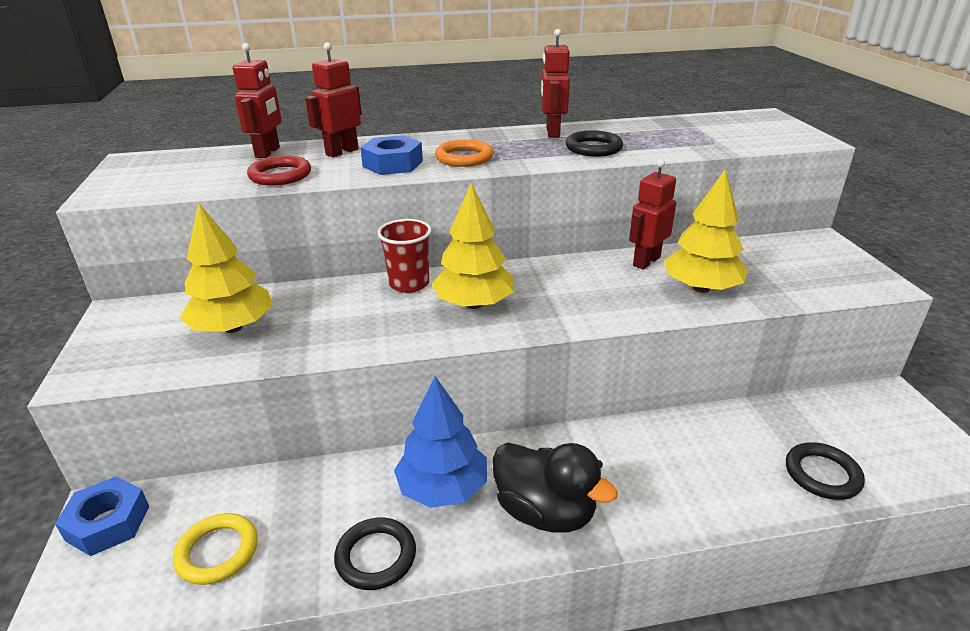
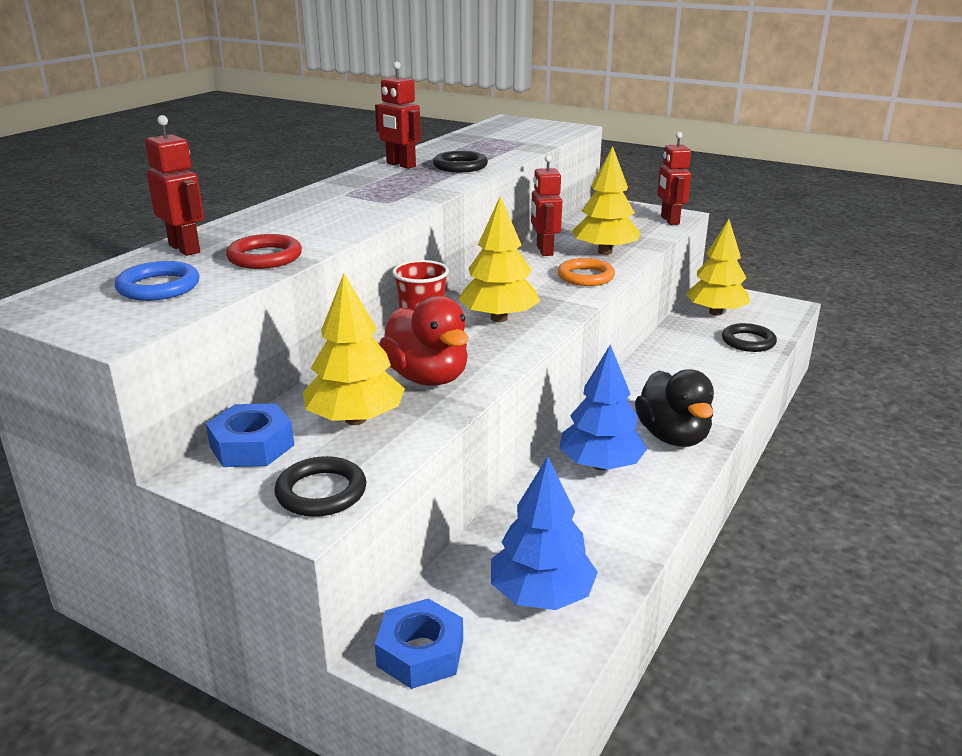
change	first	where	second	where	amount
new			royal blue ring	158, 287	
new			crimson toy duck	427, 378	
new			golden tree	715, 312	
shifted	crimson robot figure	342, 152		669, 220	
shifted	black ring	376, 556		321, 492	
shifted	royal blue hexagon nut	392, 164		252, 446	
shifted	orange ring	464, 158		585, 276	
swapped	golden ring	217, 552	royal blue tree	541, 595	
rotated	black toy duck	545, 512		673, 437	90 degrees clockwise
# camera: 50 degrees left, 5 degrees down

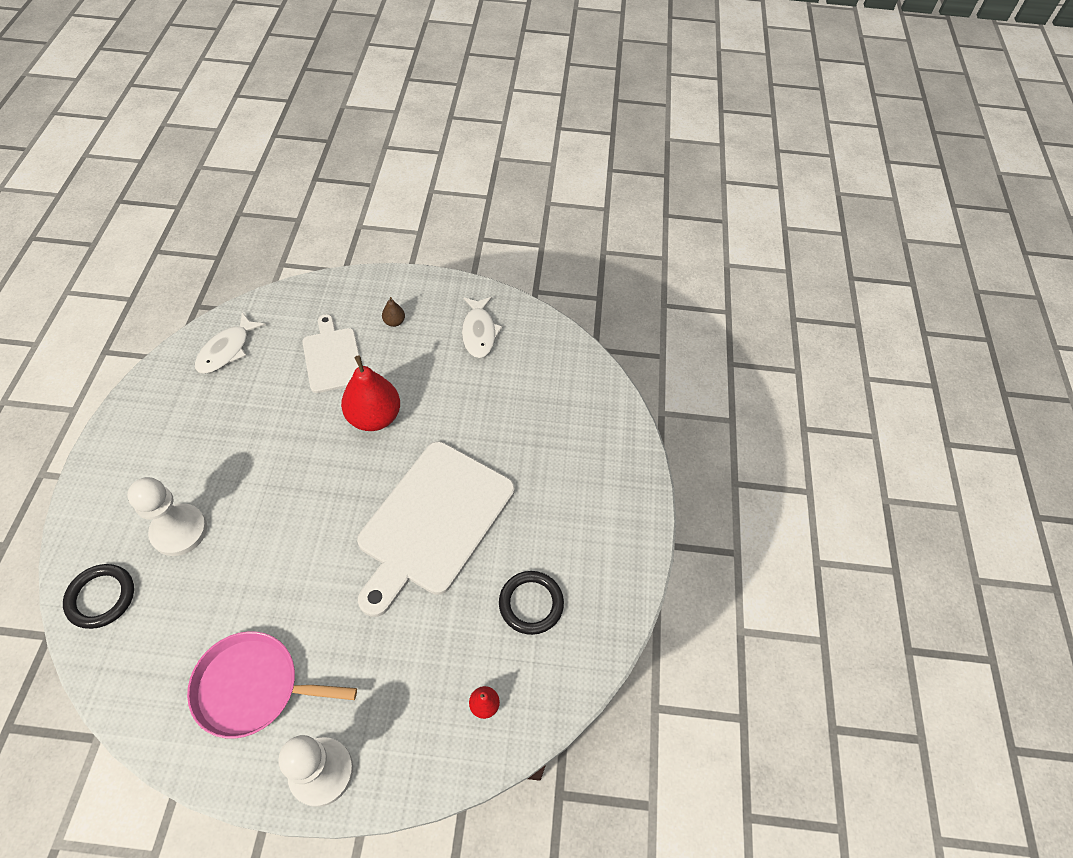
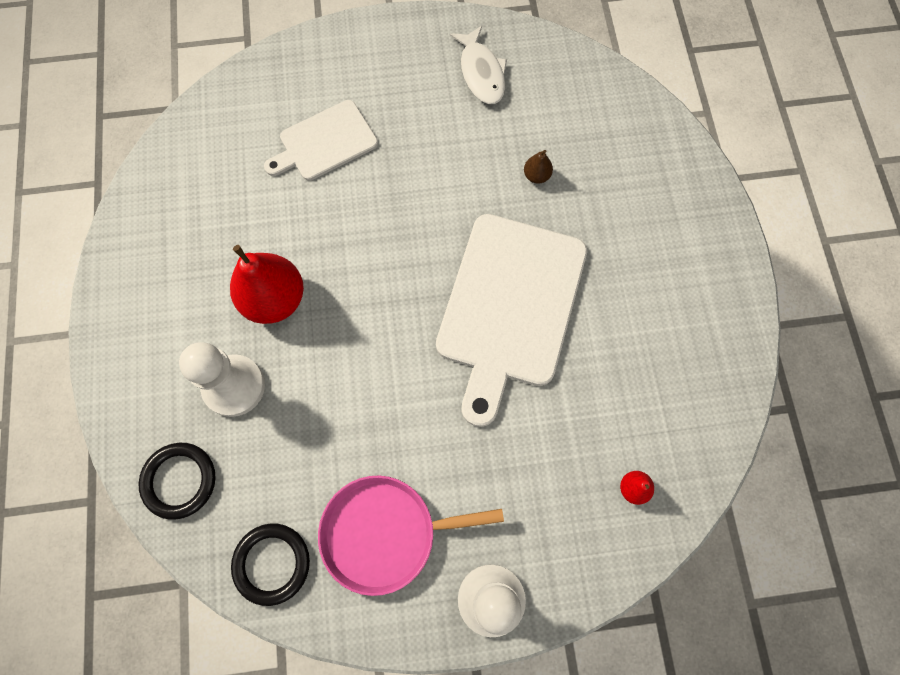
change	first	where	second	where	amount
gone	snow-white toy fish	227, 350			
shifted	crimson pear	374, 417		274, 299	
shifted	dark brown pear	394, 322		536, 176	
shifted	black ring	531, 604		272, 563	
rotated	snow-white cutting board	332, 357		325, 142	90 degrees counterclockwise
# camera: 10 degrees left, 15 degrees up

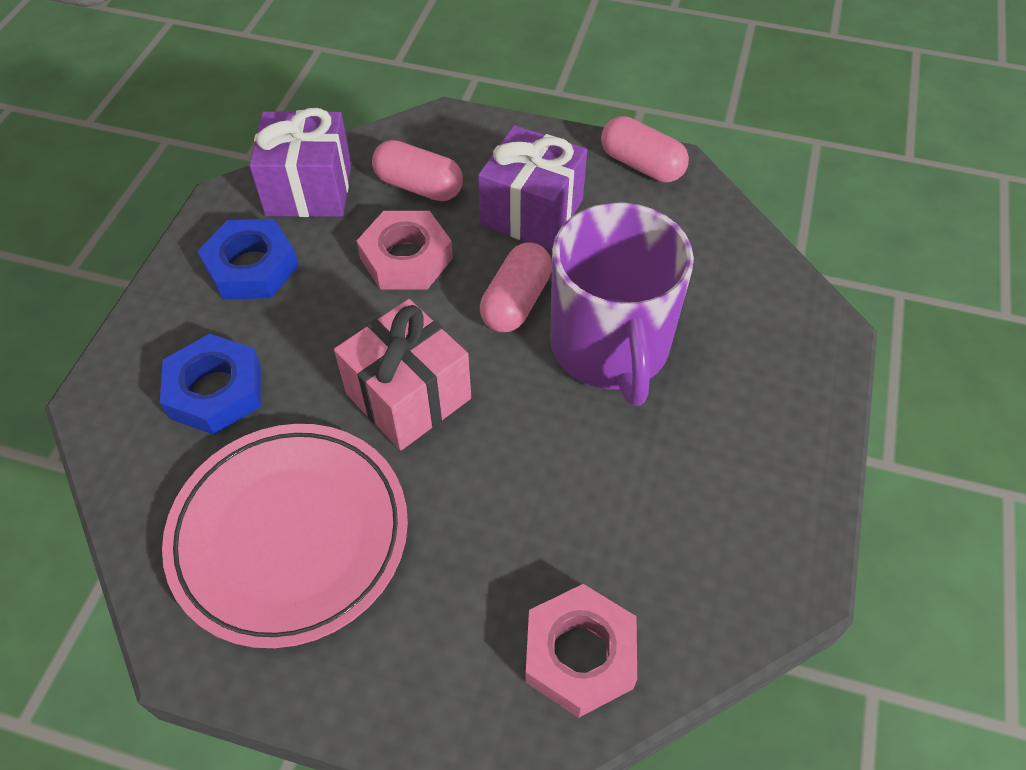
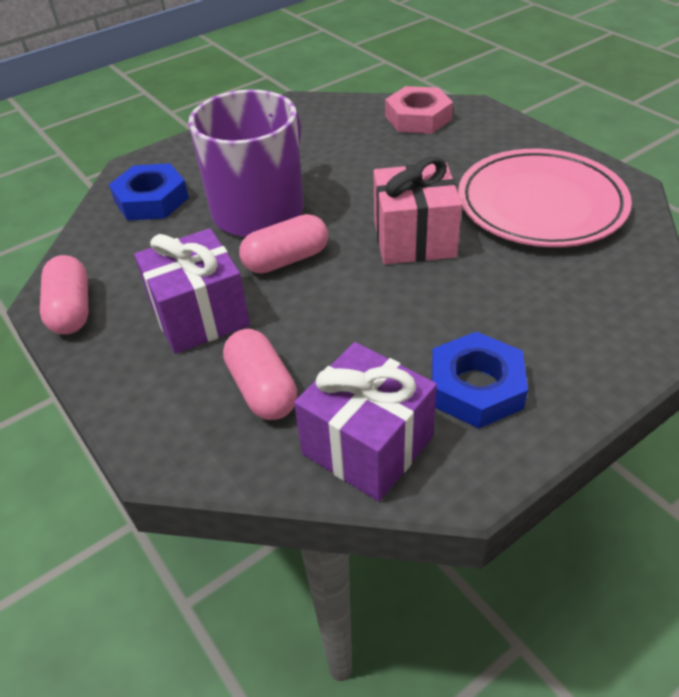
change	first	where	second	where	amount
gone	pink hexagon nut	406, 258			
shifted	royal blue hexagon nut	215, 391		151, 200	
# camera: 140 degrees left, 10 degrees down

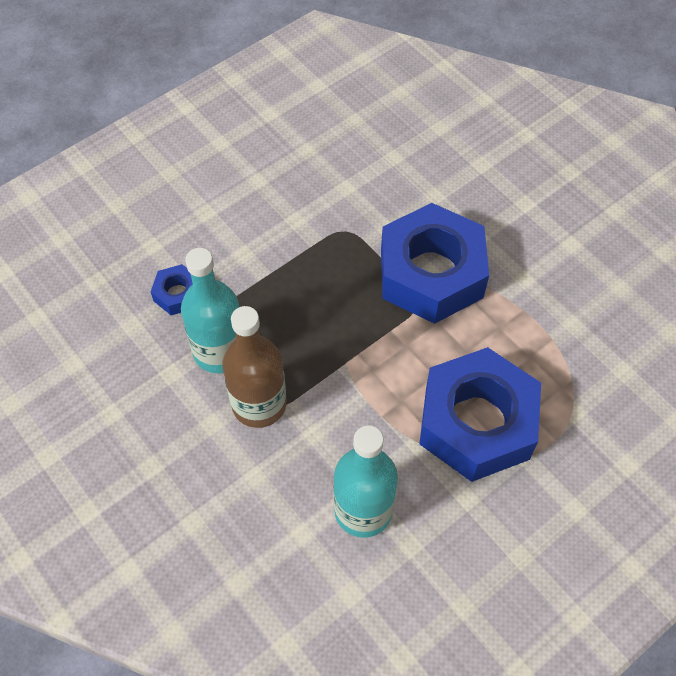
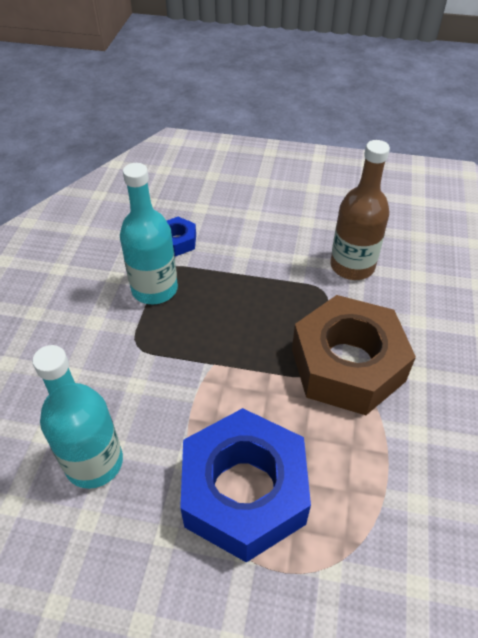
change	first	where	second	where	amount
shifted	dark brown drink bottle	259, 404		352, 266	
repainted	royal blue hexagon nut	431, 273	dark brown hexagon nut	347, 365	
# camera: 50 degrees right, 10 degrees down

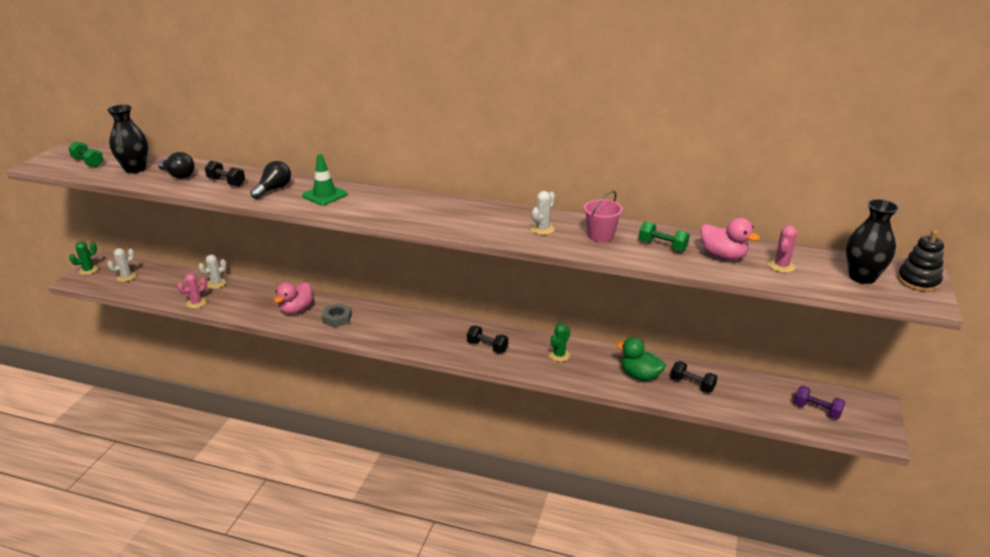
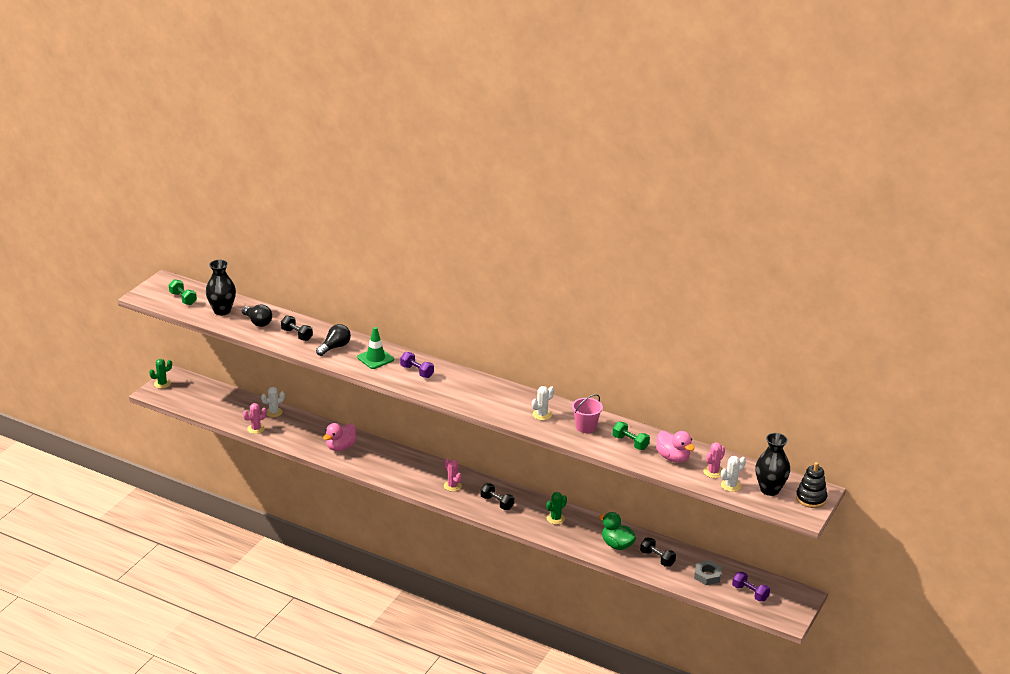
change	first	where	second	where	amount
new			royal purple free weight	417, 372	
new			pink saguaro cactus	452, 486	
shifted	snow-white saguaro cactus	126, 277		731, 485	
shifted	ash-grey hexagon nut	337, 318		707, 575	
# camera: 10 degrees right, 0 degrees up

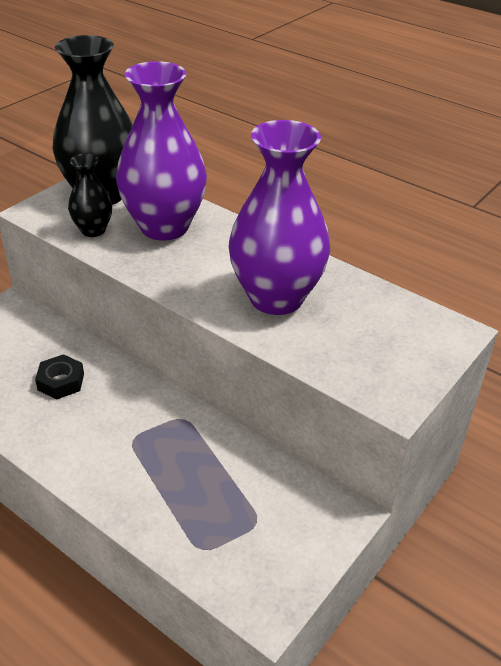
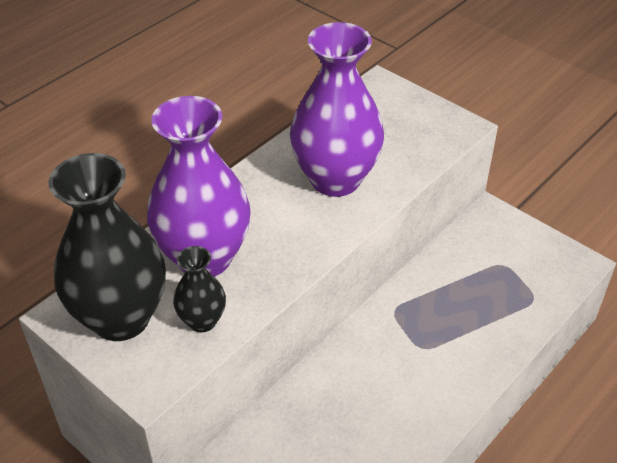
change	first	where	second	where	amount
gone	black hexagon nut	61, 382			
# camera: 85 degrees left, 5 degrees up

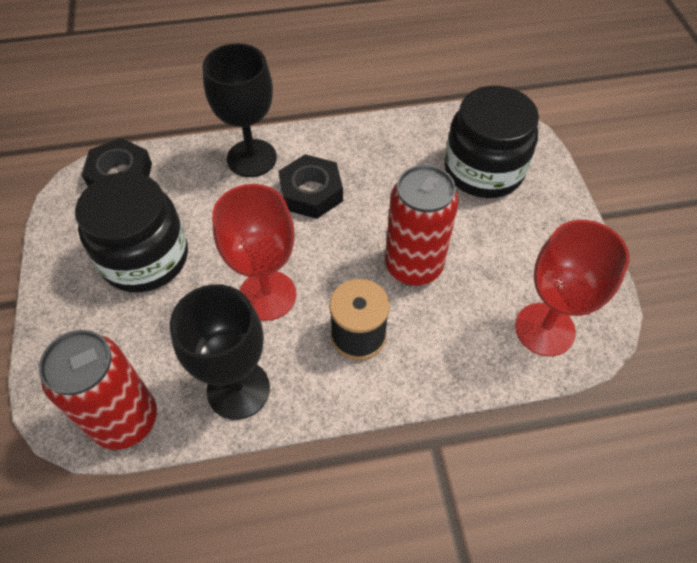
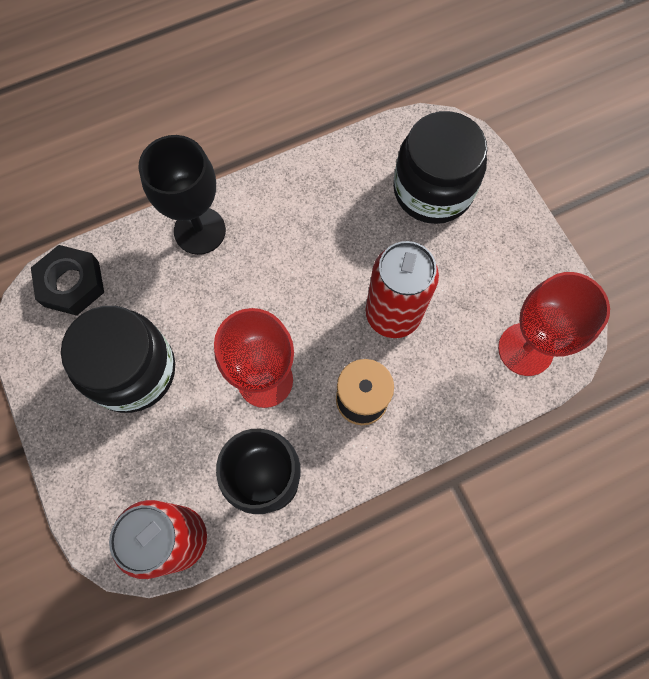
change	first	where	second	where	amount
gone	black hexagon nut	311, 192			
# camera: 15 degrees left, 15 degrees up

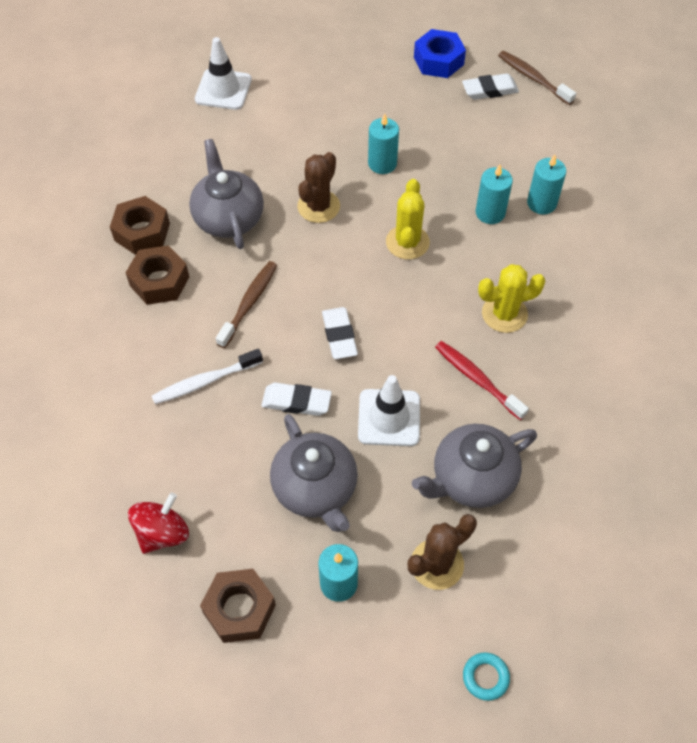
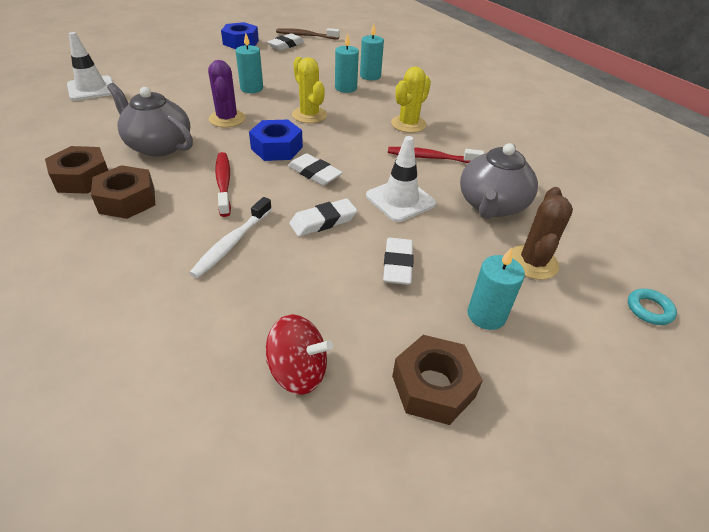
change	first	where	second	where	amount
new			royal blue hexagon nut	277, 148	
swapped	ash-grey china teapot	316, 489	snow-white eraser	397, 265	
repainted	dark brown toothbrush	249, 303	crimson toothbrush	223, 183	
repainted	dark brown saguaro cactus	318, 206	royal purple saguaro cactus	227, 119	
rotated	crimson spinning top	162, 533		298, 371	105 degrees clockwise
# camera: 40 degrees left, 15 degrees down

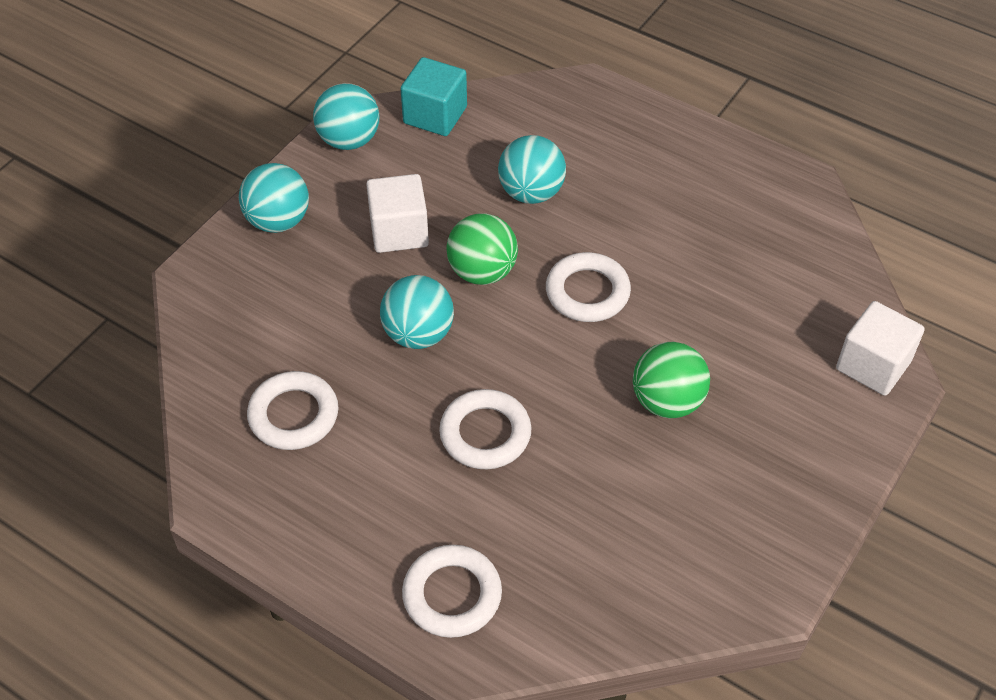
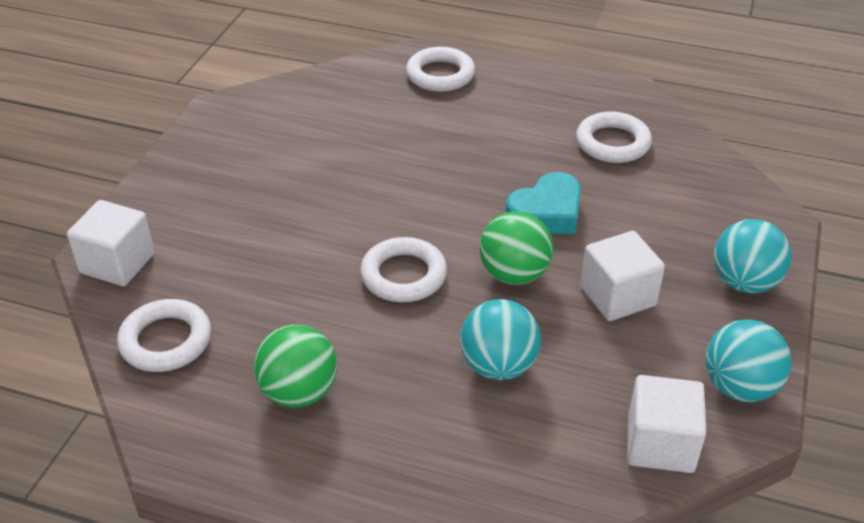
change	first	where	second	where	amount
shifted	snow-white ring	485, 434		166, 341	
shifted	leaf-green sphere	667, 401		299, 392	
swapped	turquoise sphere	418, 334	turquoise heart shape	546, 213	
repainted	turquoise cube	435, 115	snow-white cube	660, 444	
# camera: 165 degrees right, 10 degrees down

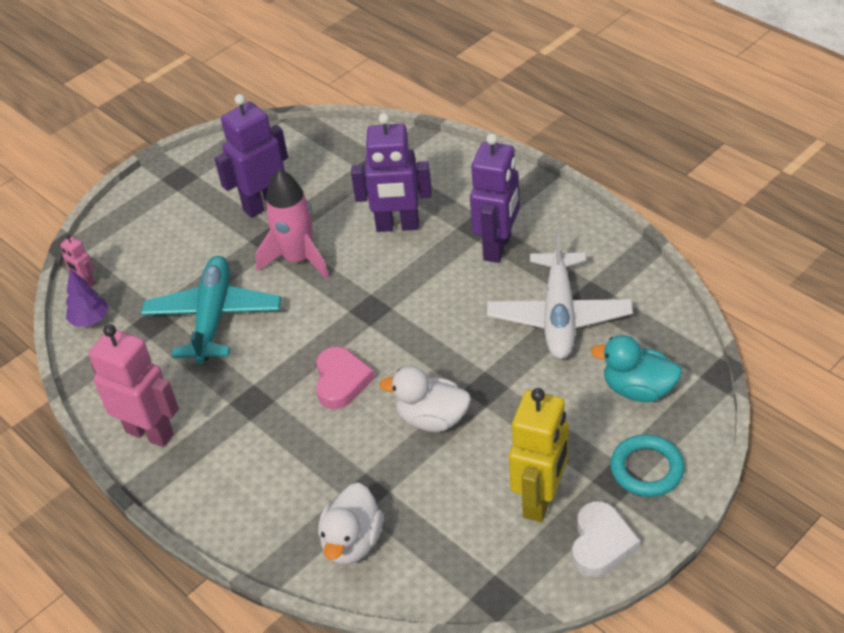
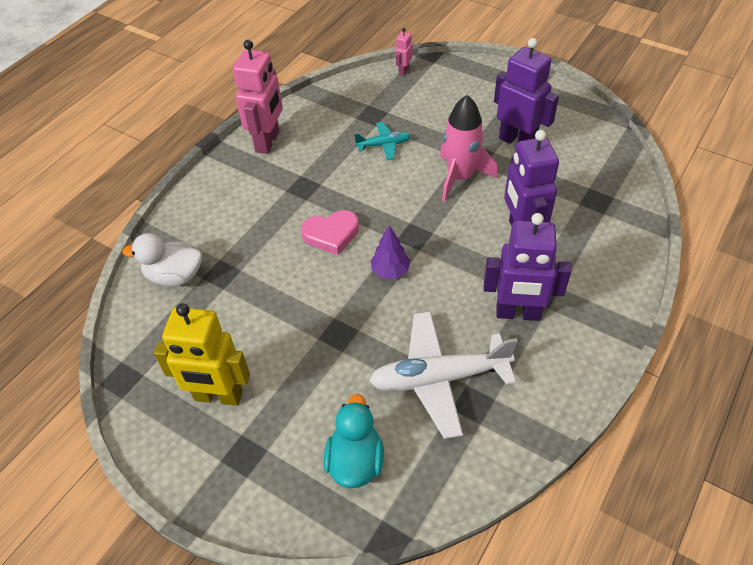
change	first	where	second	where	amount
gone	snow-white toy duck	432, 419			
gone	snow-white heart shape	601, 543			
gone	turquoise ring	646, 469			
shifted	royal purple tree	90, 320		390, 271	
scaled	turquoise plane	213, 317		383, 145	x0.51
# camera: 75 degrees right, 5 degrees up

